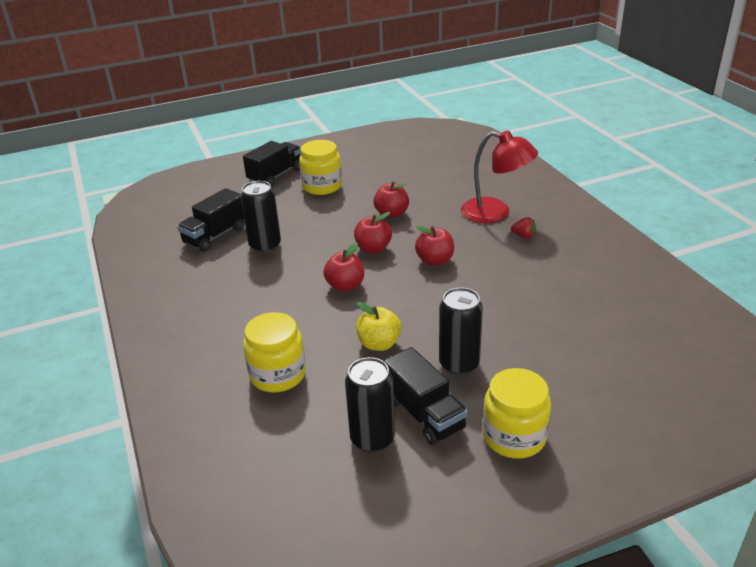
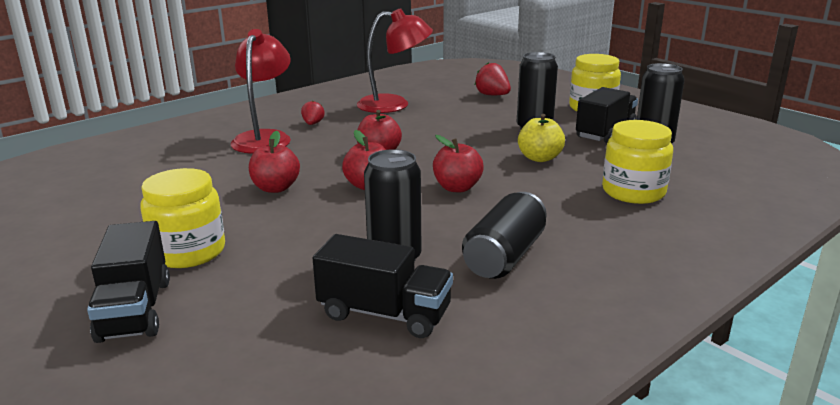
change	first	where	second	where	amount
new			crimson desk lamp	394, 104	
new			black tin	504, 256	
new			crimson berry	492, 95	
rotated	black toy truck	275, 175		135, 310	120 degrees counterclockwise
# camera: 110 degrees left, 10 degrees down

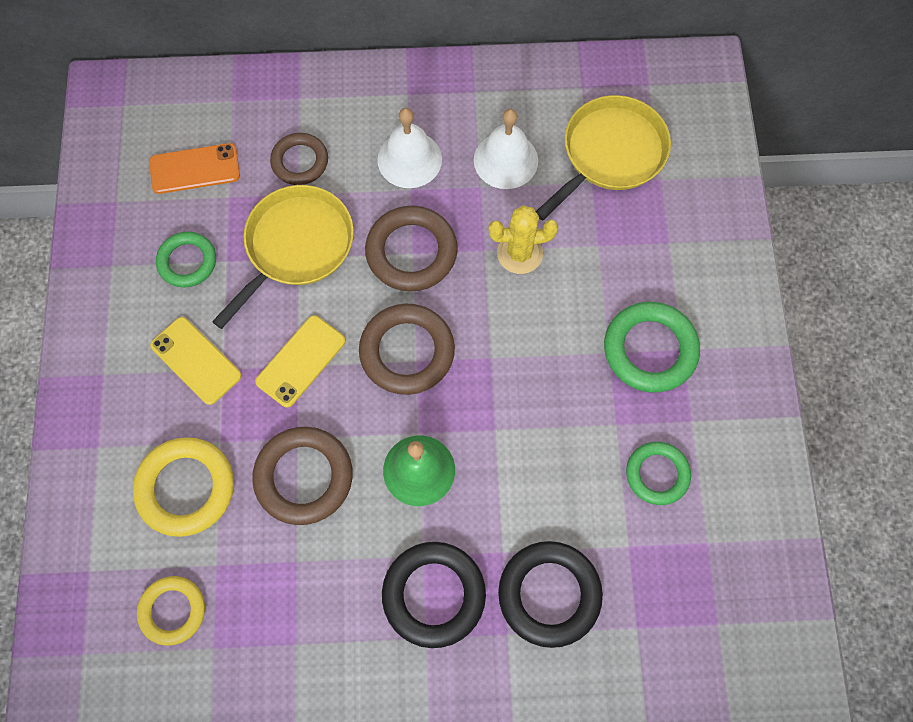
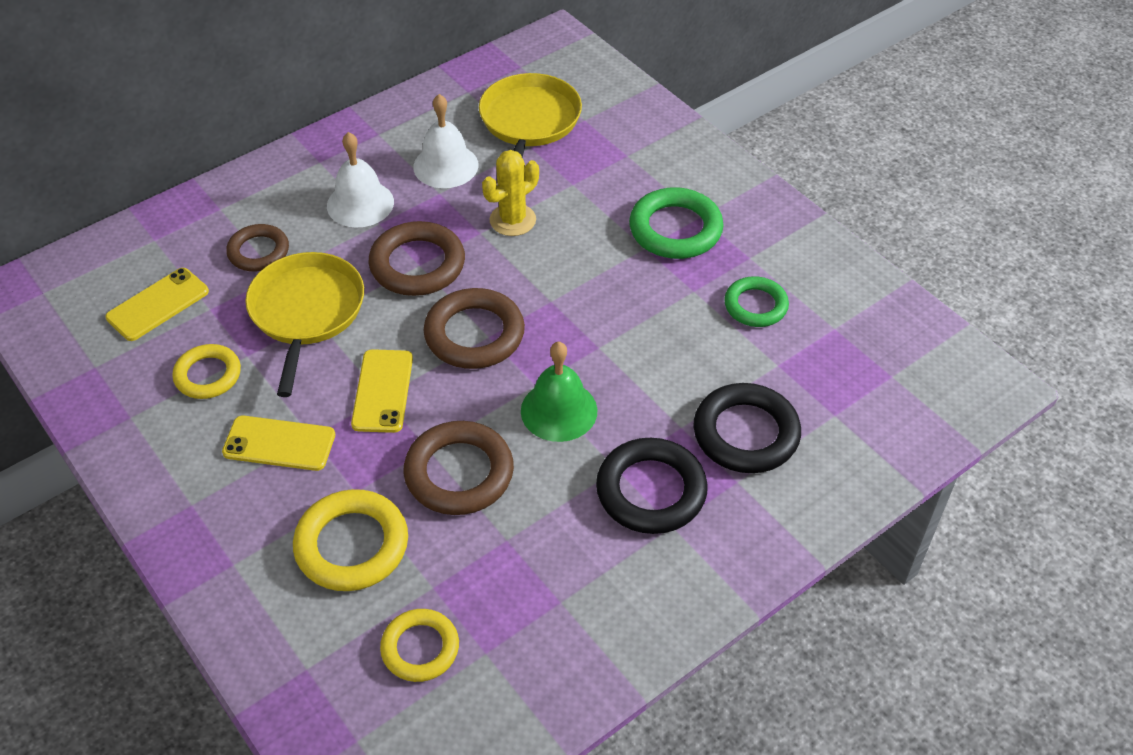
change	first	where	second	where	amount
repainted	orange smartphone	195, 169	golden smartphone	158, 304	
repainted	leaf-green ring	187, 261	golden ring	208, 375	
# camera: 35 degrees left, 20 degrees down

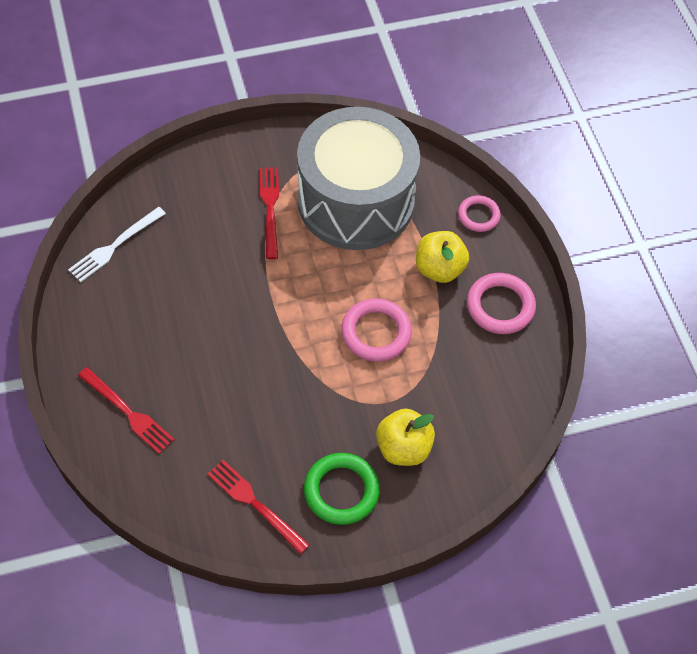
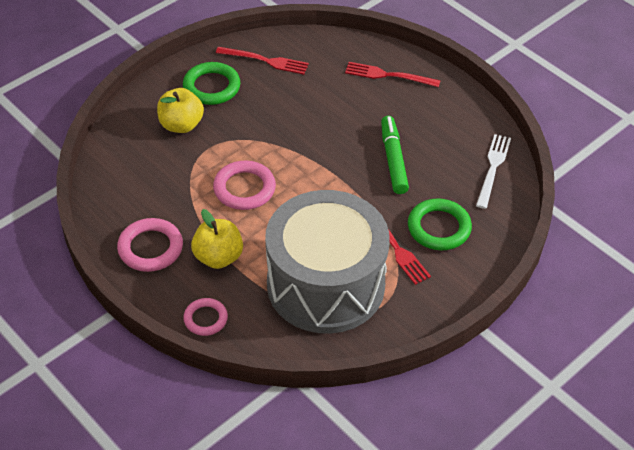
change	first	where	second	where	amount
new			leaf-green marker pen	393, 159	
new			leaf-green ring	439, 228	
# camera: 155 degrees right, 10 degrees down

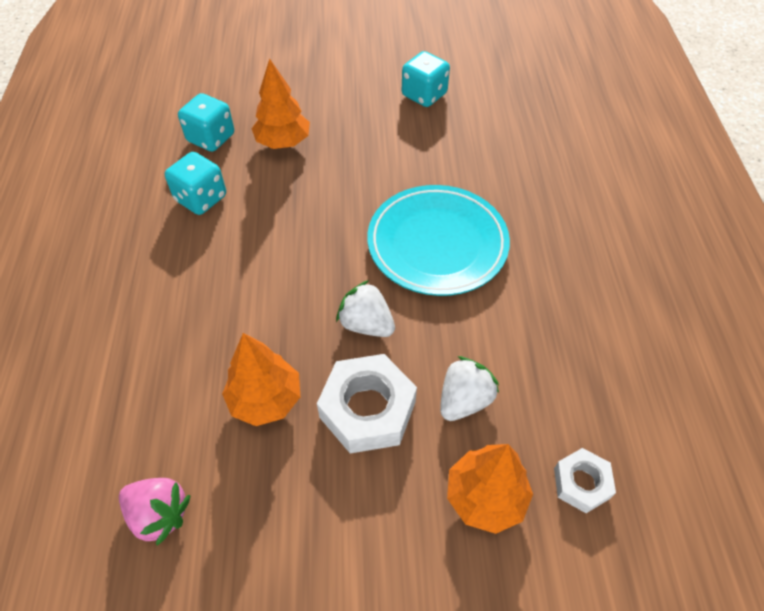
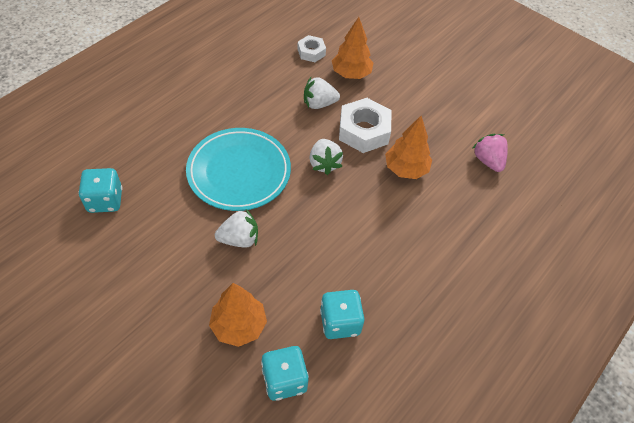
change	first	where	second	where	amount
new			snow-white berry	239, 239	
shifted	turquoise die	424, 95		105, 200	
# camera: 140 degrees left, 0 degrees up

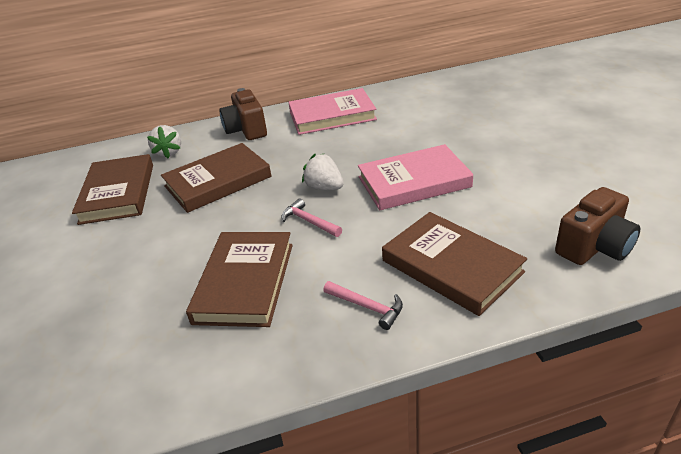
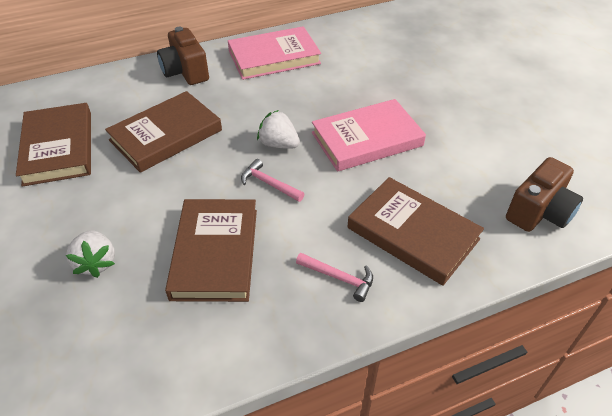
change	first	where	second	where	amount
shifted	snow-white berry	169, 152		96, 262	
# camera: 10 degrees left, 10 degrees up

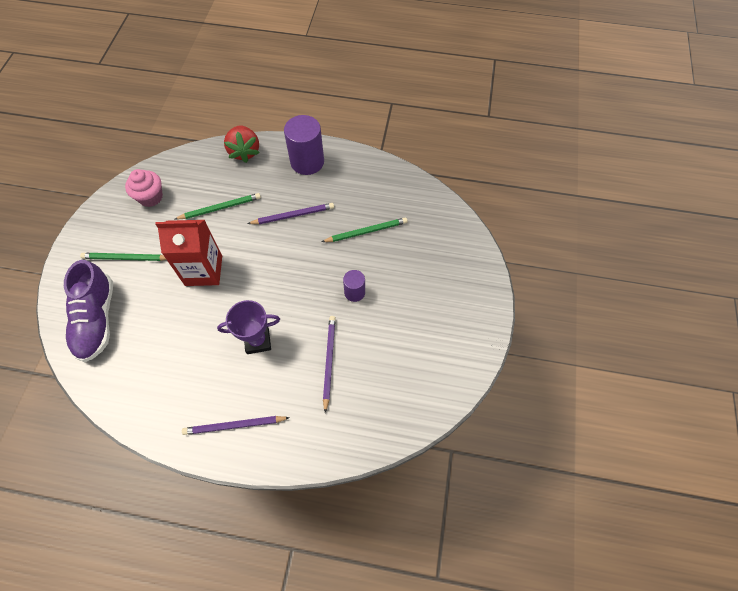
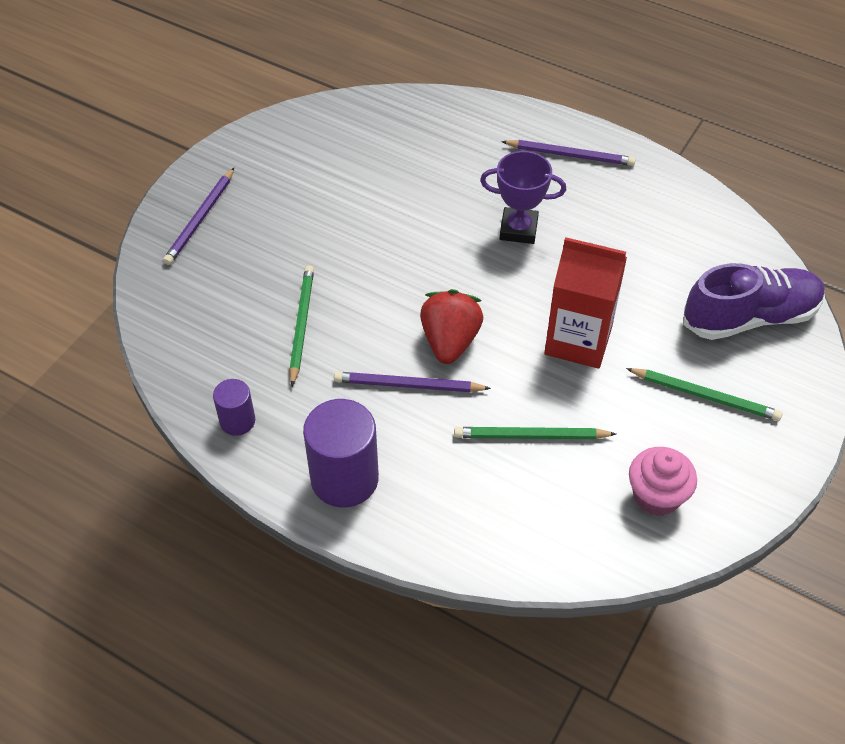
change	first	where	second	where	amount
shifted	crimson berry	244, 152		450, 341	
shifted	royal purple pencil	329, 361		200, 219	
shifted	royal purple cylinder shape	354, 292		237, 421	
rotated	royal purple sneaker	97, 320		750, 317	60 degrees clockwise
rotated	leaf-green pencil	366, 231		301, 325	90 degrees clockwise
# camera: 160 degrees left, 10 degrees down

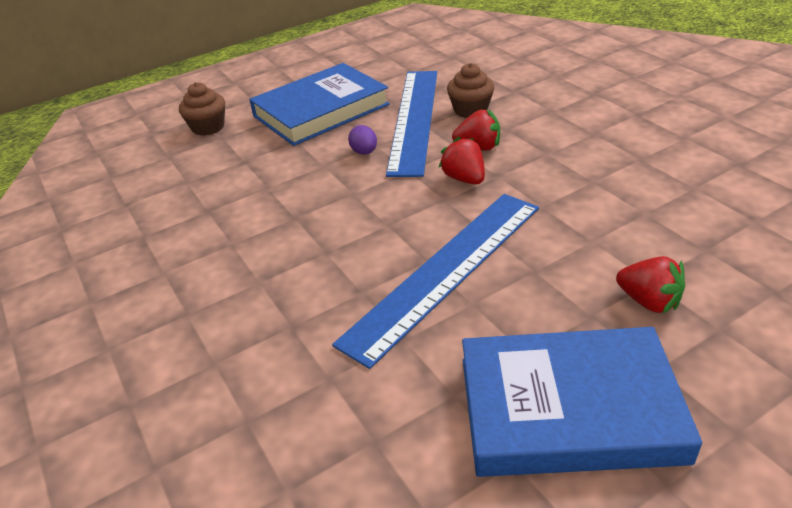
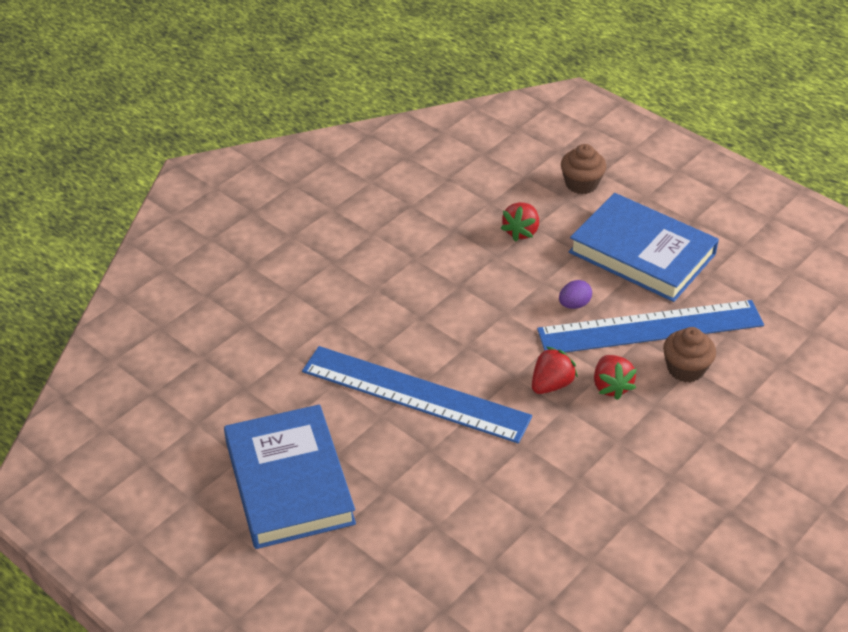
change	first	where	second	where	amount
shifted	crimson berry	648, 301		521, 232	
# camera: 70 degrees right, 5 degrees up

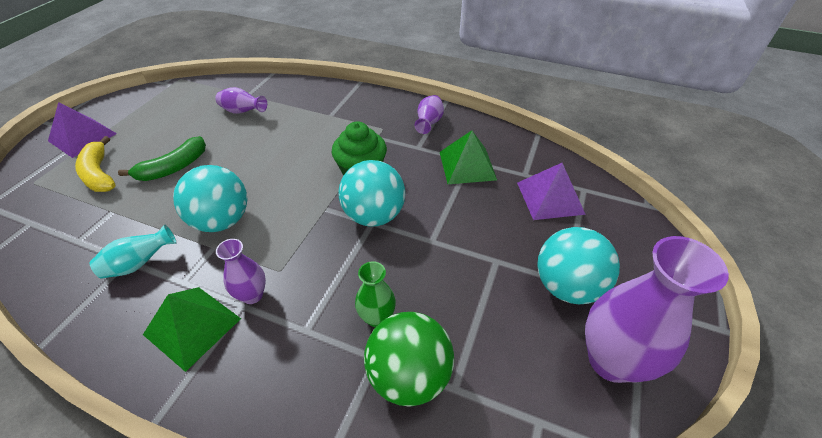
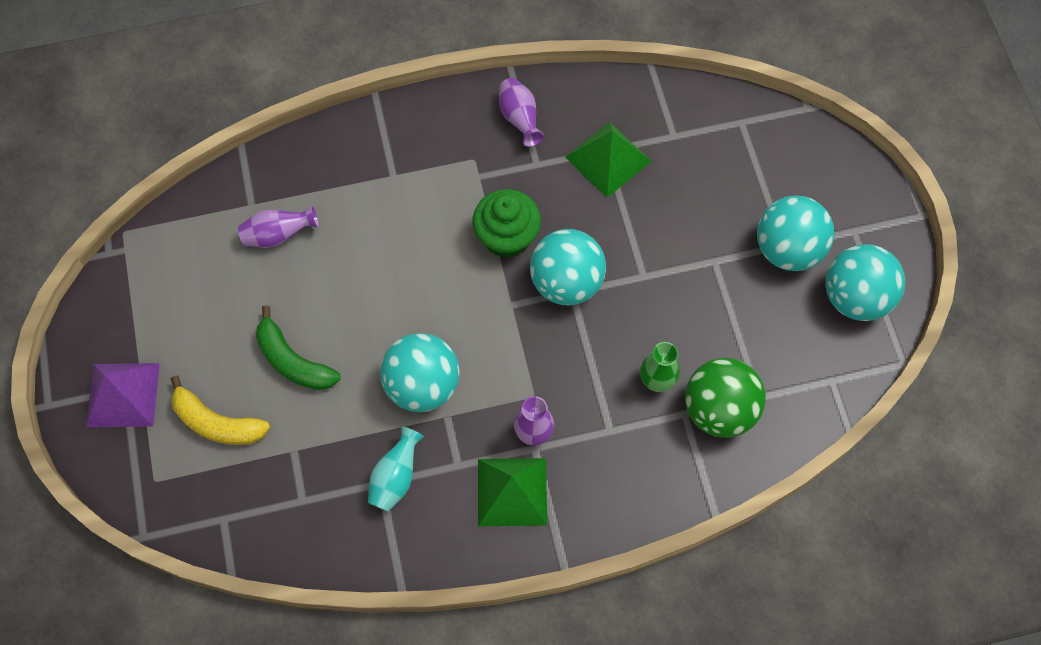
change	first	where	second	where	amount
gone	royal purple pyramid shape	550, 198			
swapped	royal purple vase	611, 360	turquoise sphere	855, 297	
rotated	leaf-green banana fruit	174, 167		293, 361	120 degrees clockwise
# camera: 35 degrees left, 20 degrees up

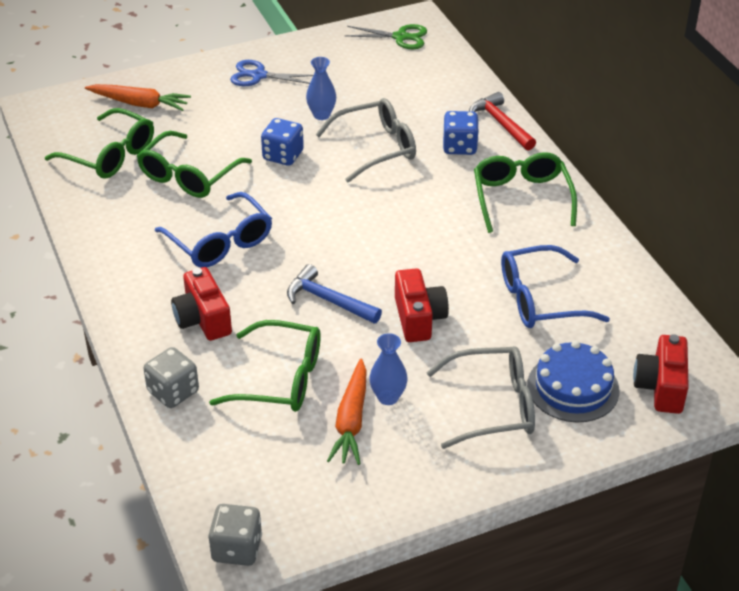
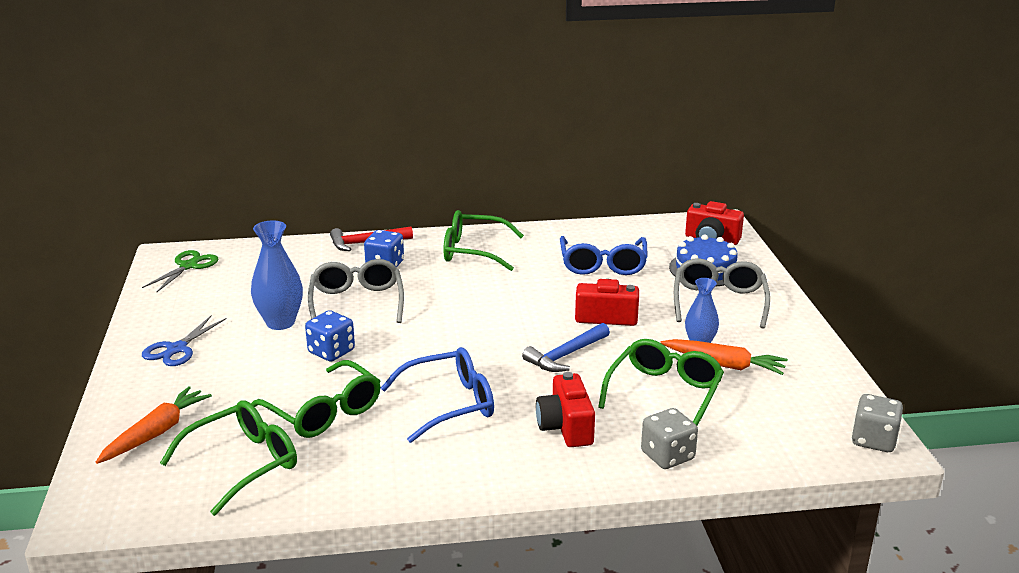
change	first	where	second	where	amount
rotated	crimson camera	203, 319		566, 427	90 degrees clockwise
scaled	royal blue vase	321, 115		280, 322	x1.56
# camera: 75 degrees left, 15 degrees down

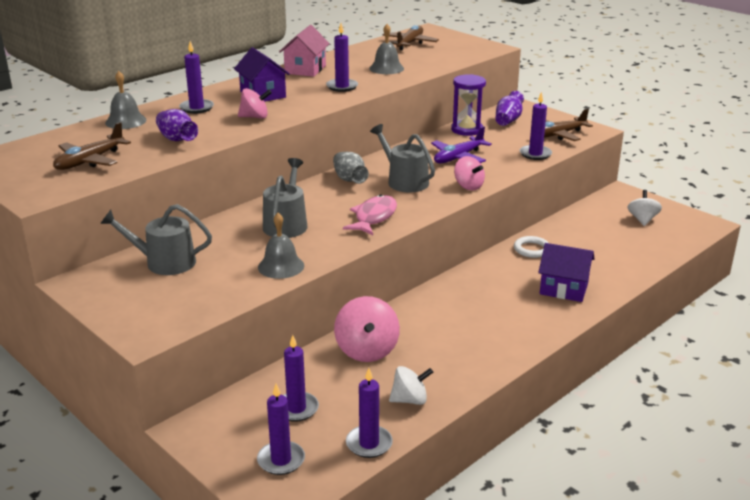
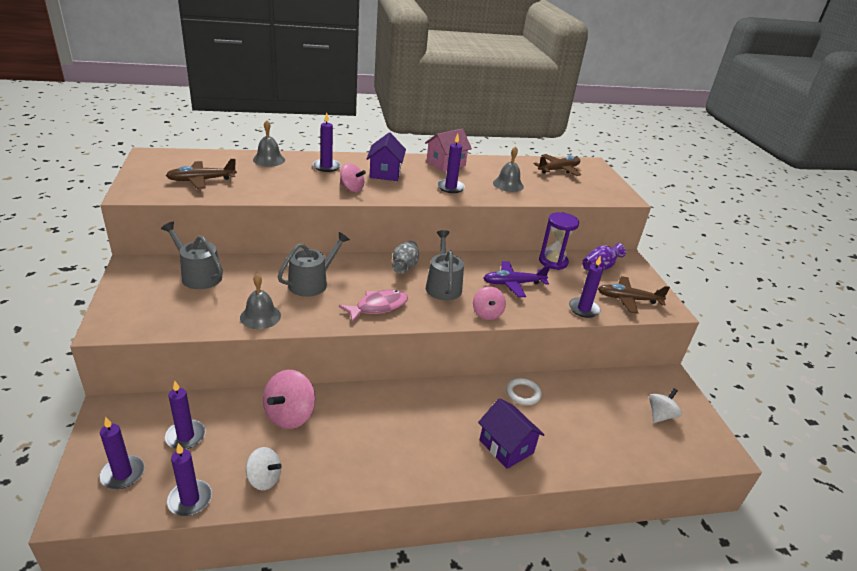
change	first	where	second	where	amount
gone	royal purple vase	177, 139			
# camera: 30 degrees right, 5 degrees up

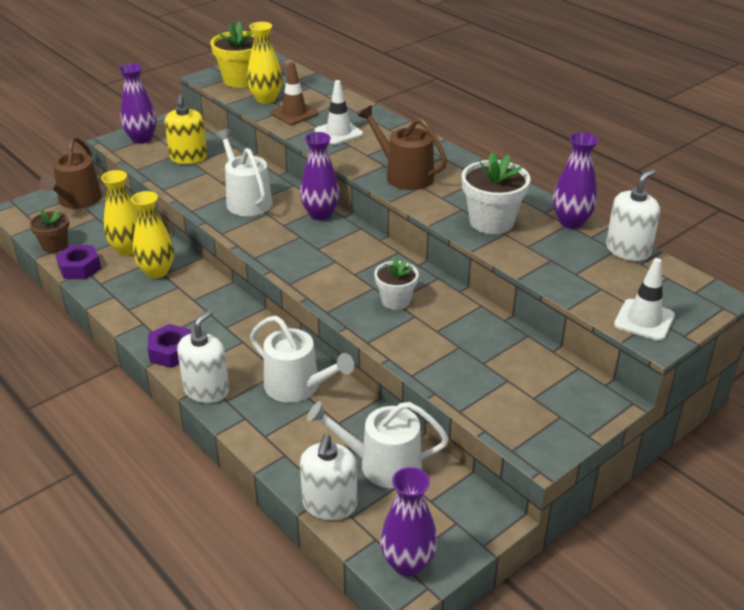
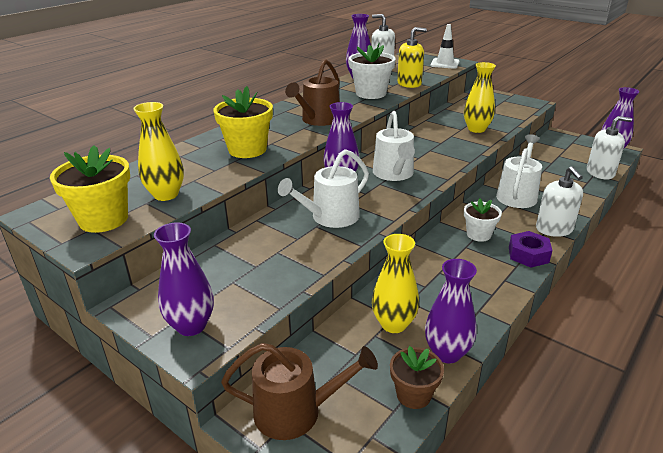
change	first	where	second	where	amount
gone	dark brown road cone	294, 113			
shifted	golden vase	157, 272		476, 129	
shifted	golden soap dispenser	188, 157		409, 83	
shifted	snow-white watering pot	382, 464		394, 174	
shifted	snow-white flower pot	395, 300		478, 234	
swapped	royal purple hexagon nut	80, 268	royal purple vase	447, 353	
swapped	snow-white road cone	338, 133	golden flower pot	247, 150	
rotated	snow-white soap dispenser	206, 390		554, 229	120 degrees counterclockwise
# camera: 100 degrees left, 5 degrees down

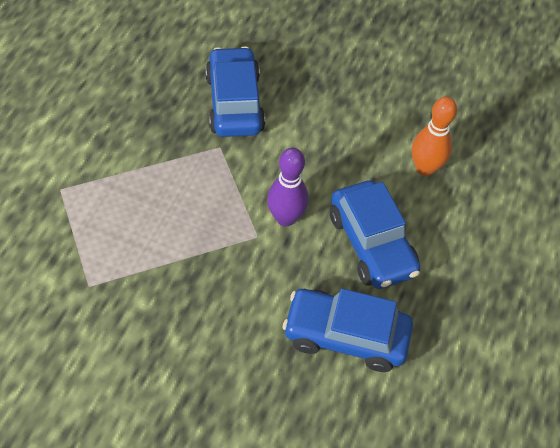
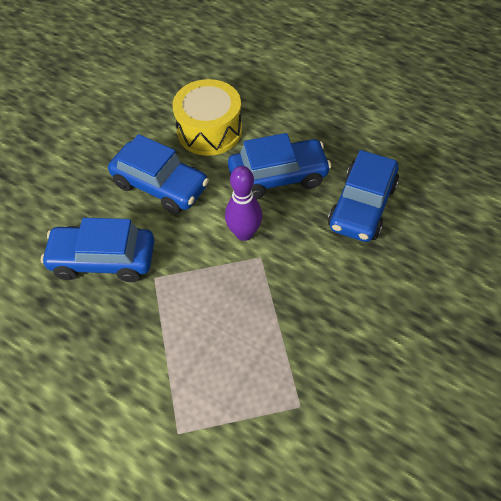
change	first	where	second	where	amount
new			royal blue toy car	160, 185	
swapped	orange skittle	425, 168	golden snare drum	209, 130	
# camera: 75 degrees left, 0 degrees up

